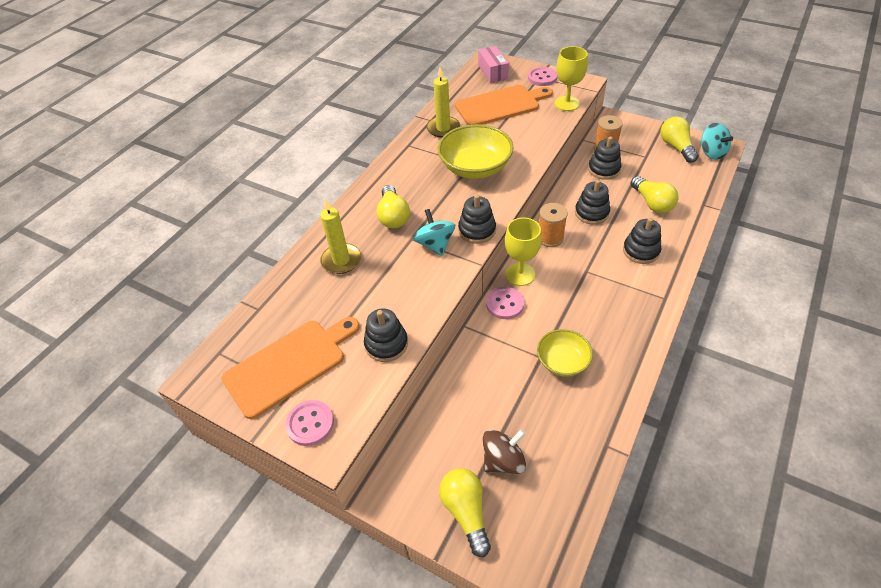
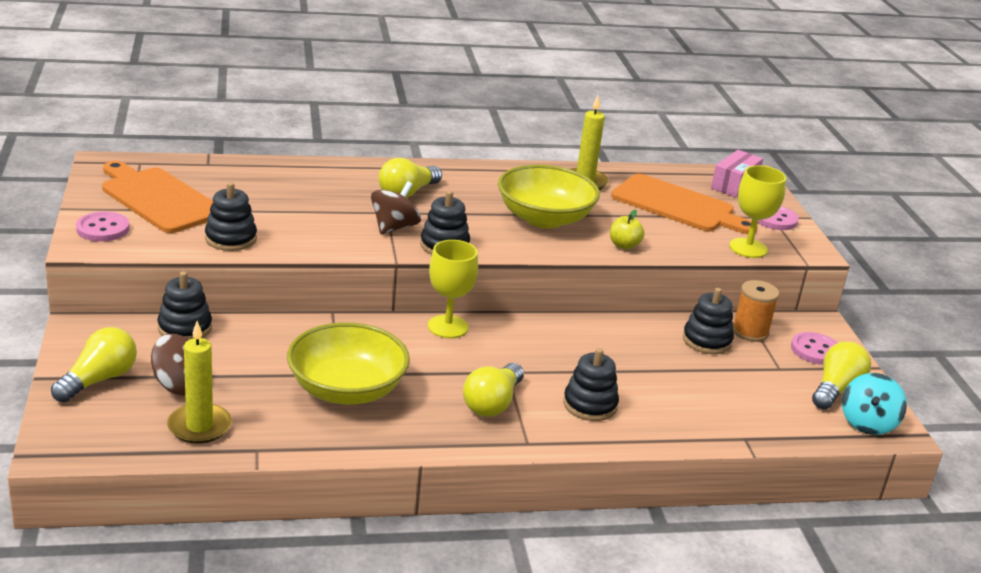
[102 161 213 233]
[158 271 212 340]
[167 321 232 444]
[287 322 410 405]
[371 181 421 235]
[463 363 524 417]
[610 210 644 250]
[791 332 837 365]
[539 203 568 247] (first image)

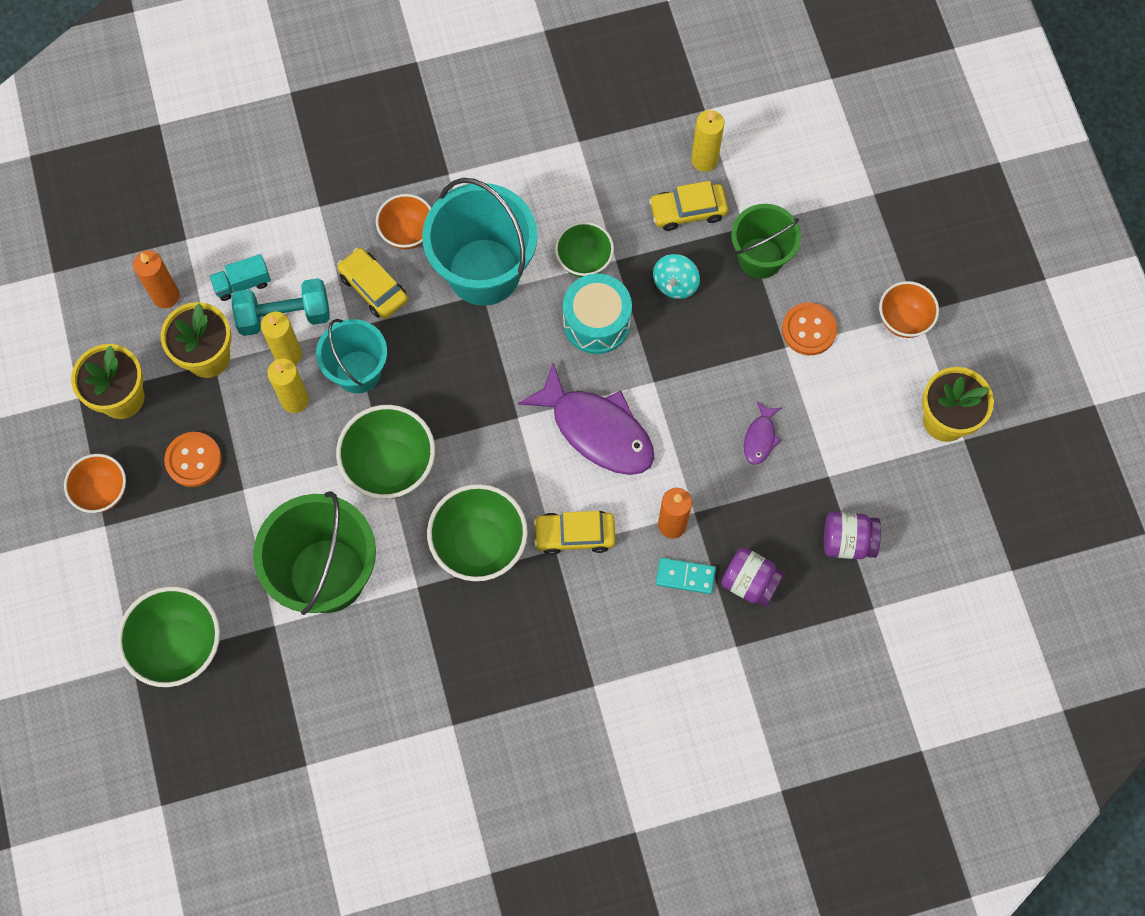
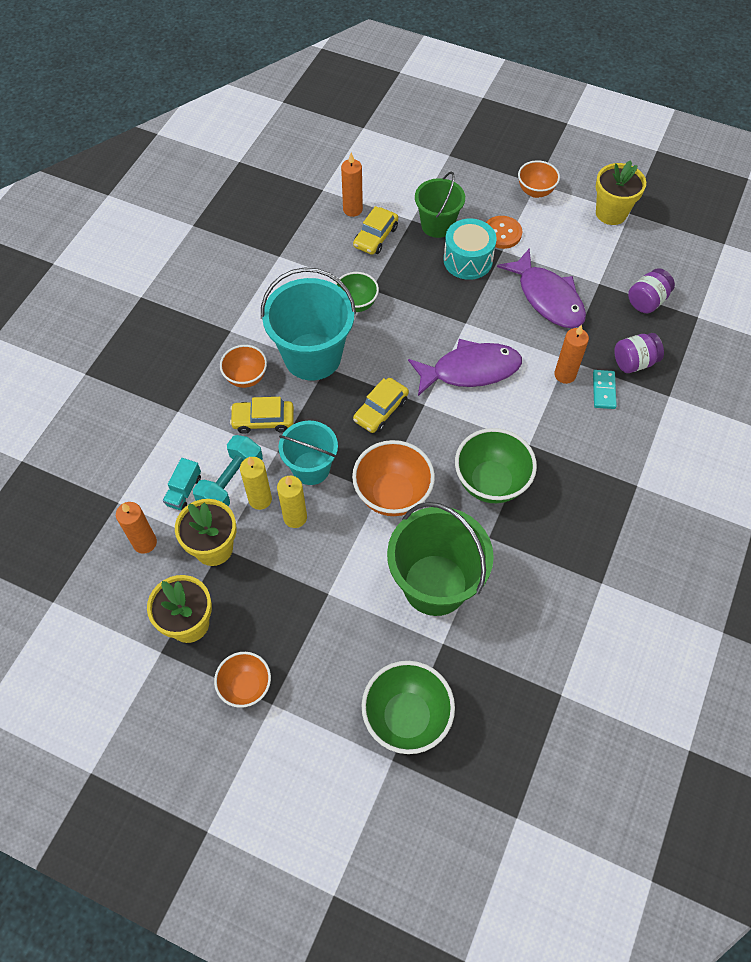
[341 153 363 217]
[352 440 435 516]
[353 378 409 433]
[444 219 497 280]
[497 248 586 328]
[593 370 617 409]
[164 432 222 487] (first image)
[653 254 700 299] (first image)

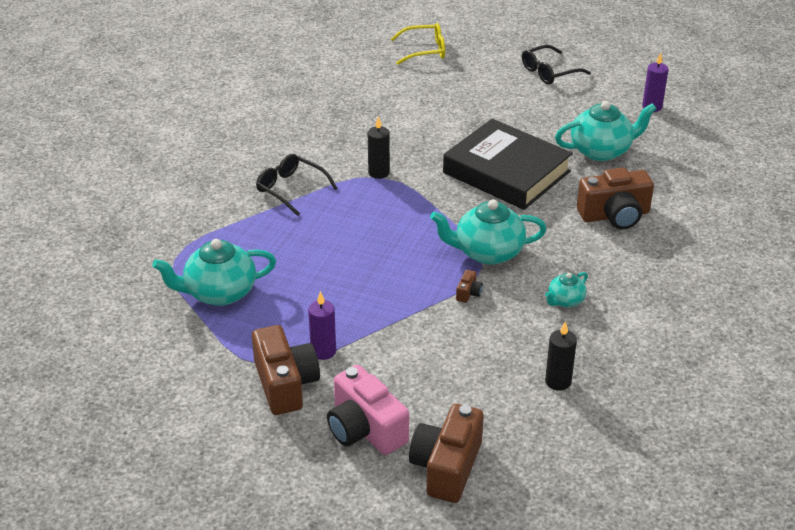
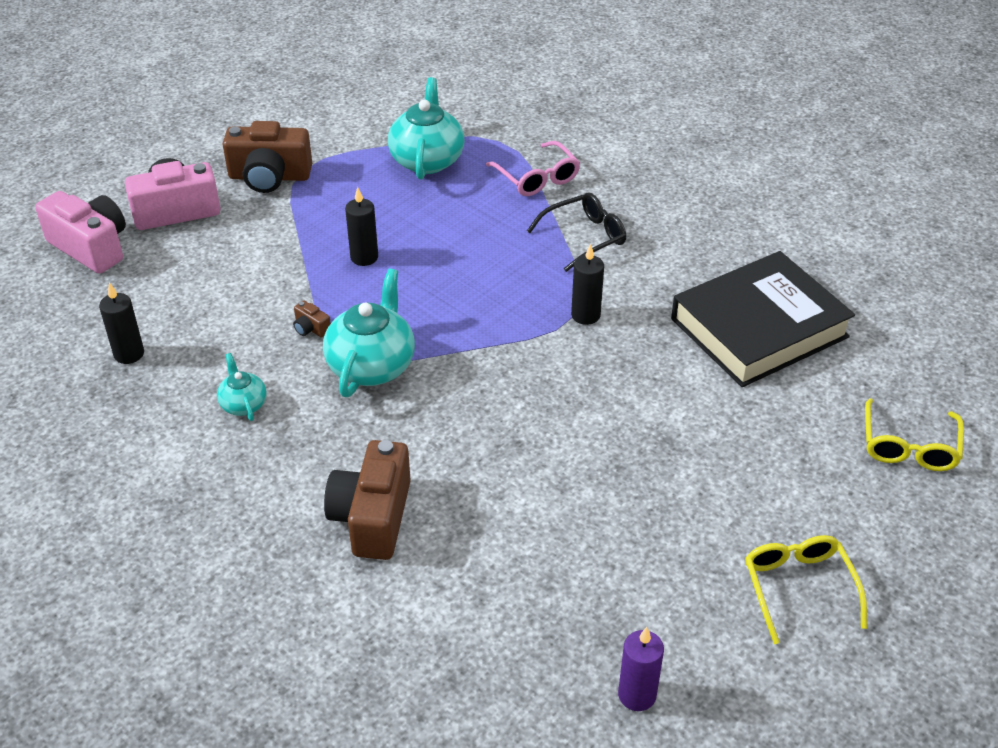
[35 191 126 274]
[345 187 378 266]
[486 141 580 196]
[671 251 855 387]
[745 535 867 644]
[308 291 336 360] (first image)
[555 101 657 161] (first image)

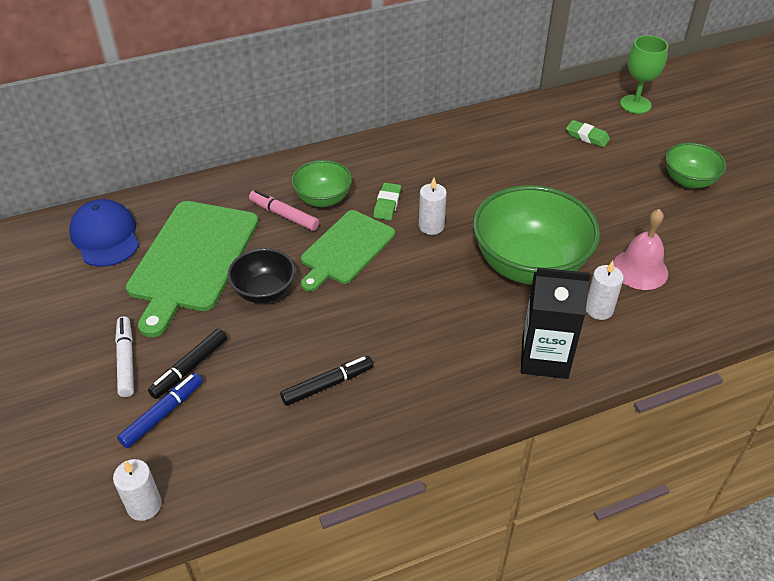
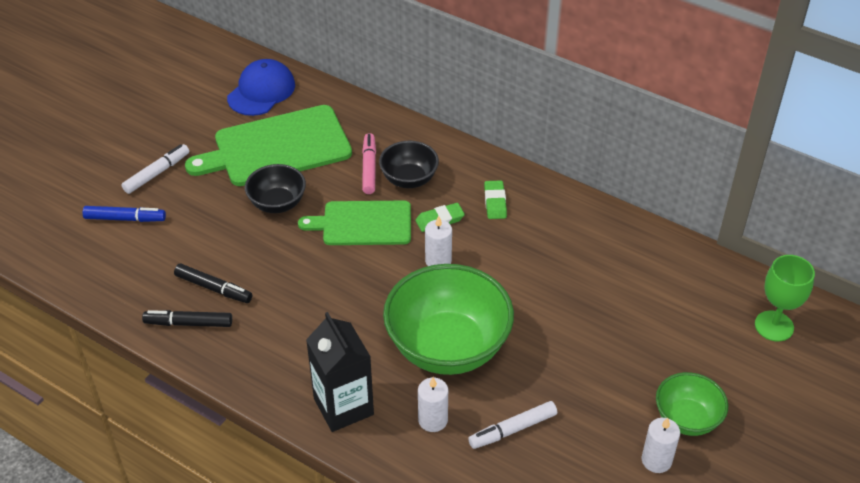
[142 310 232 327]
[379 141 439 188]
[468 401 557 449]
[484 180 507 219]
[642 418 680 473]

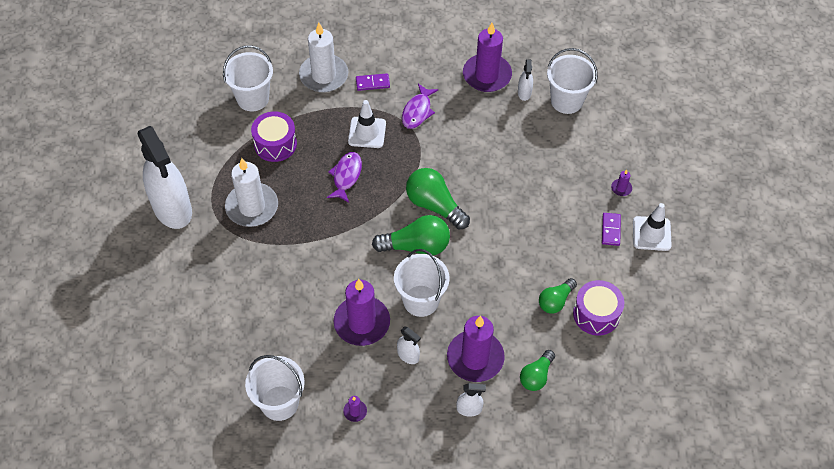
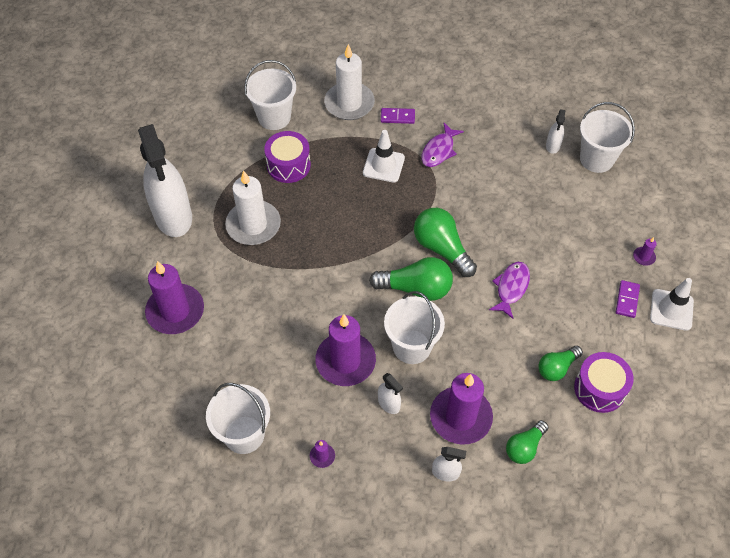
[145 261 204 334]
[489 262 530 319]

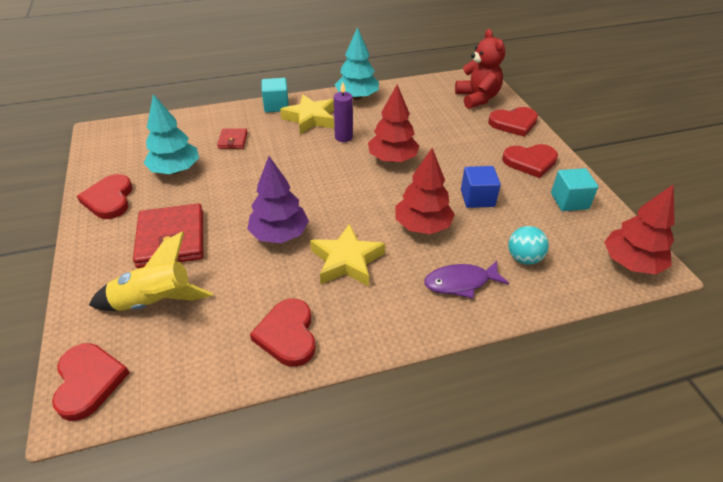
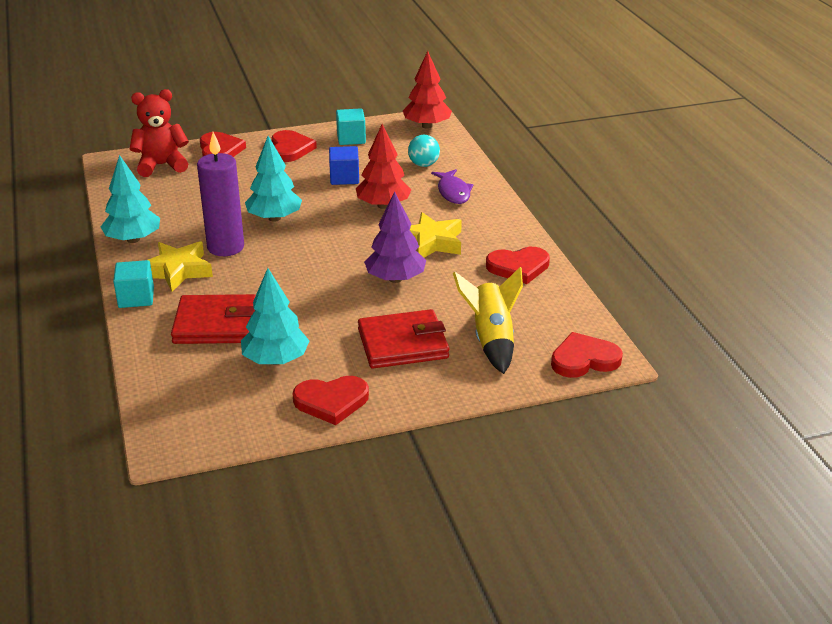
[171 294 256 344]
[197 132 244 256]
[245 136 302 222]

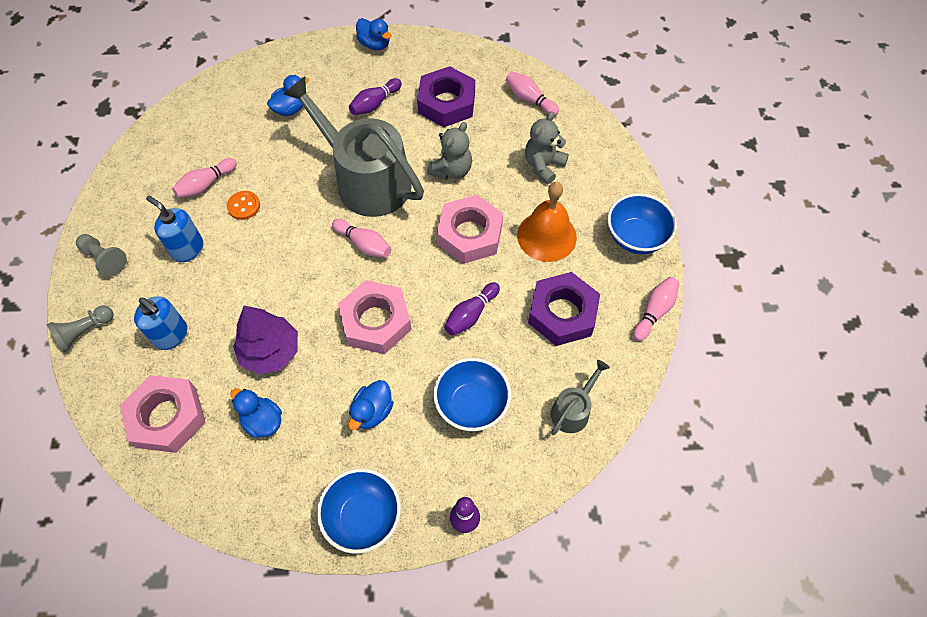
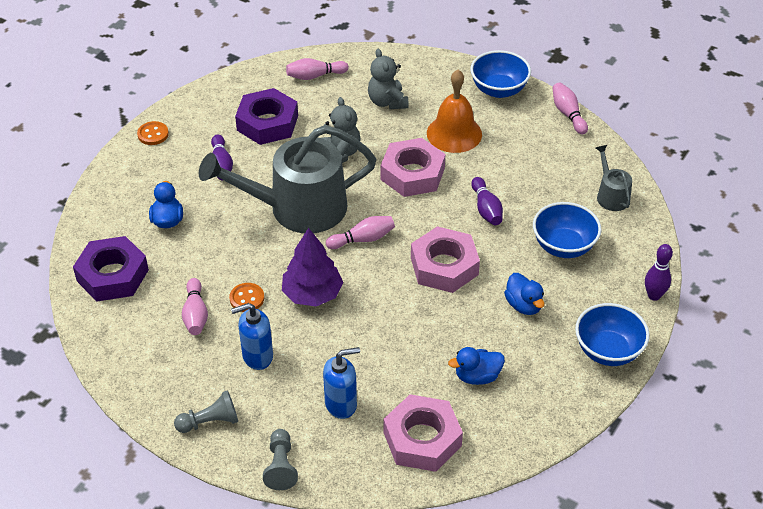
[73 236 149 302]
[137 121 169 145]
[282 228 343 306]

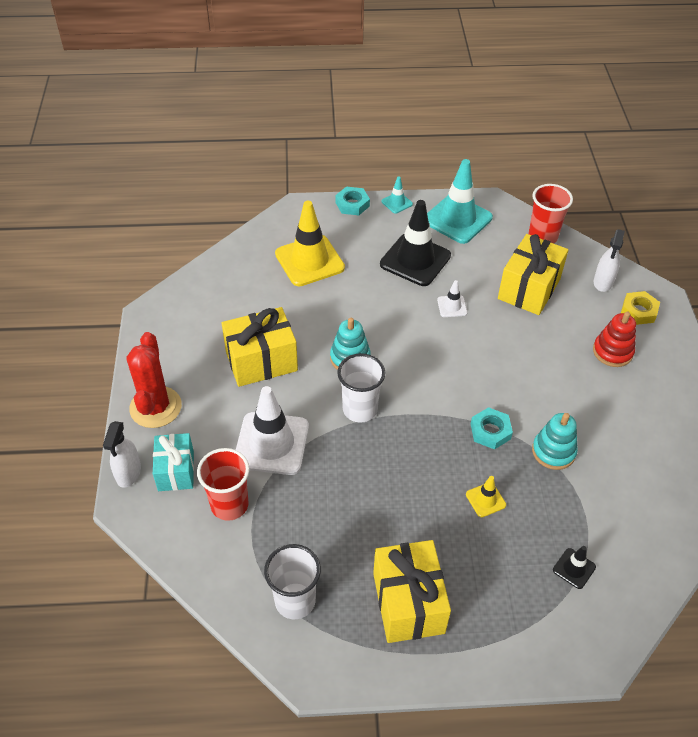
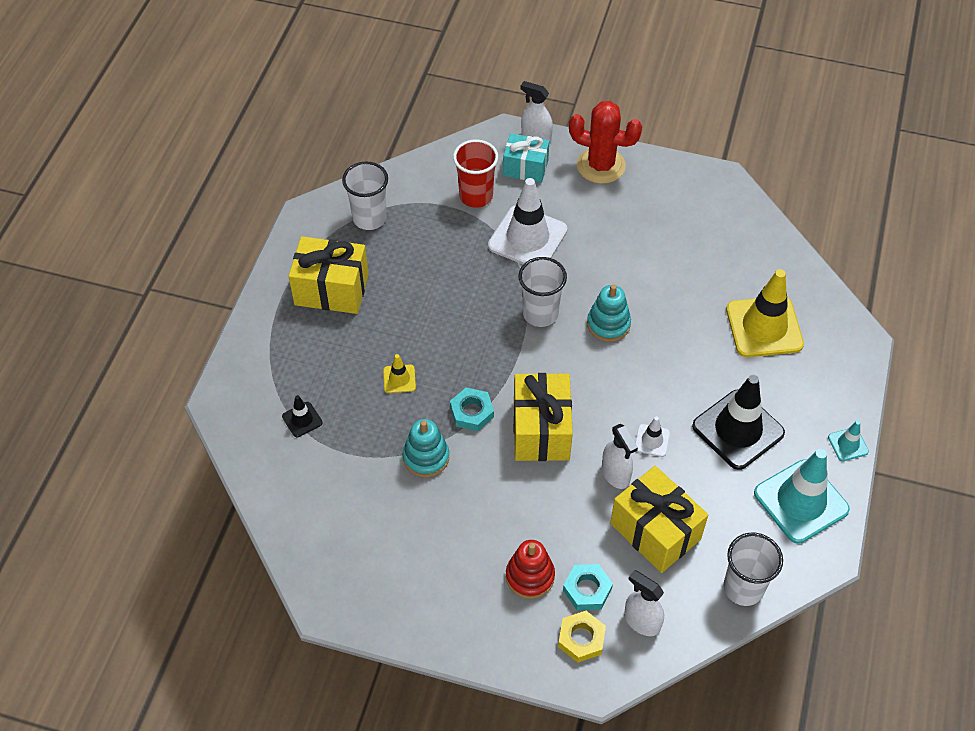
[514 373 573 461]
[563 564 613 610]
[602 424 638 489]
[724 533 783 606]

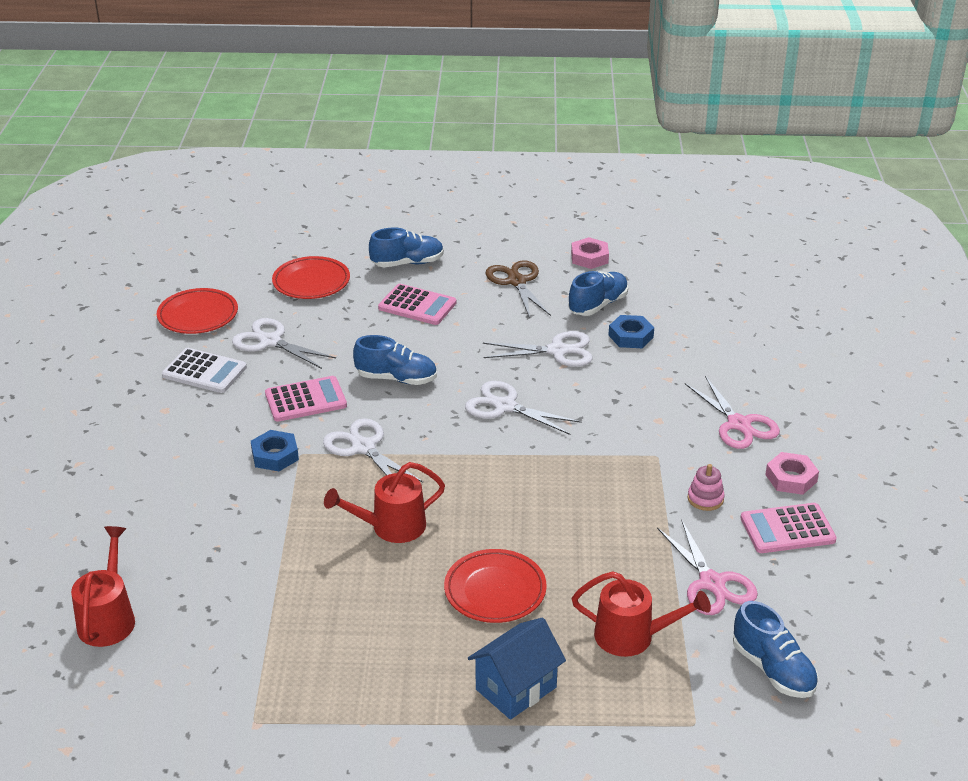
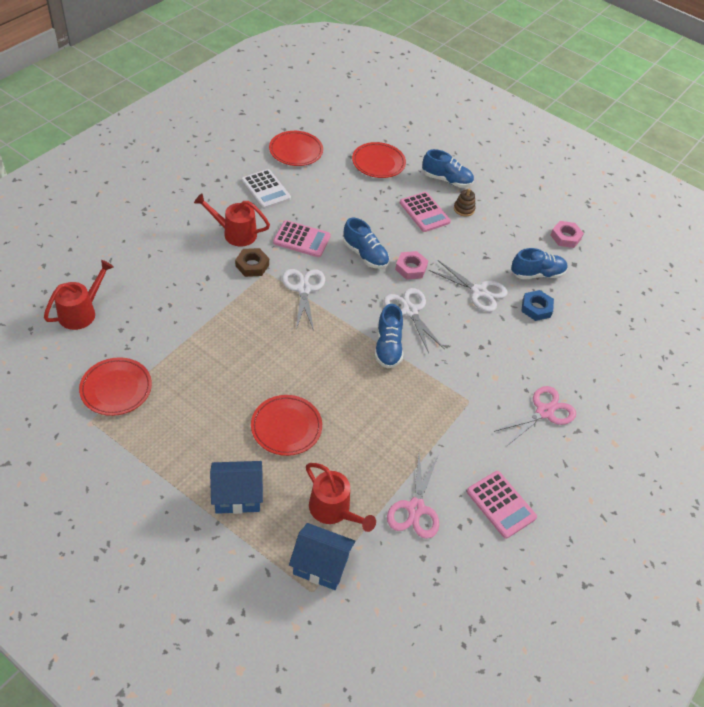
[79 357 152 416]
[194 193 270 246]
[235 248 269 277]
[289 523 355 590]
[375 304 403 368]
[395 251 428 280]
[454 189 476 217]
[467 471 537 539]
[494 386 576 447]
[232 318 336 369] (first image)
[486 260 551 318] (first image)
[688 464 725 511] (first image)

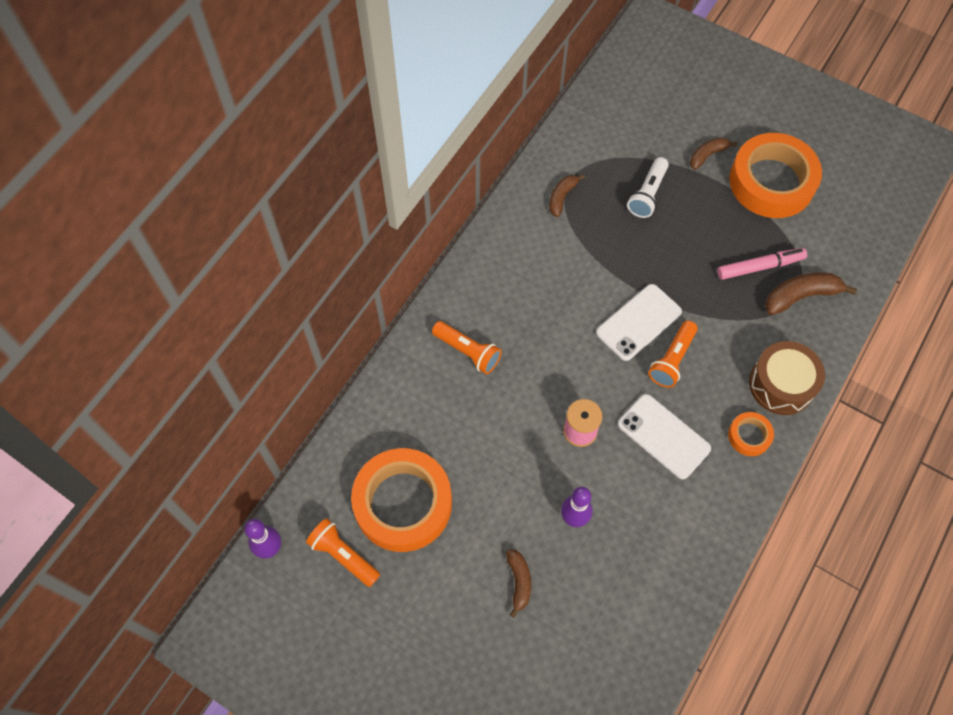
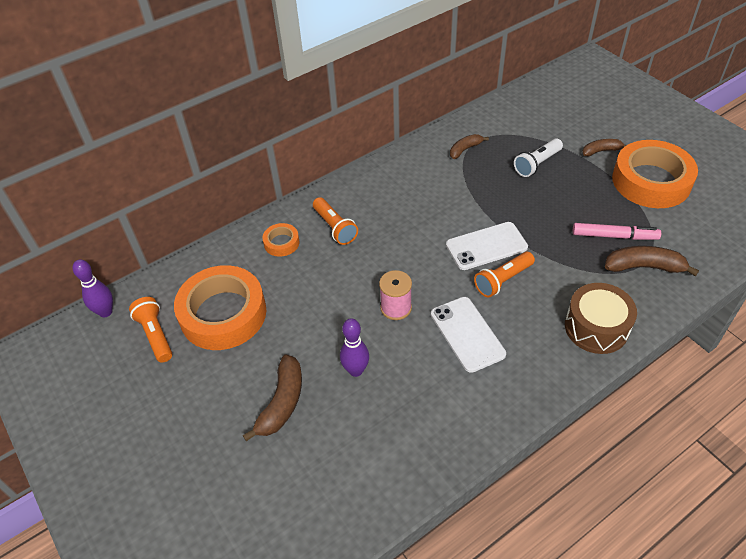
[243 355 302 441]
[262 223 300 257]

